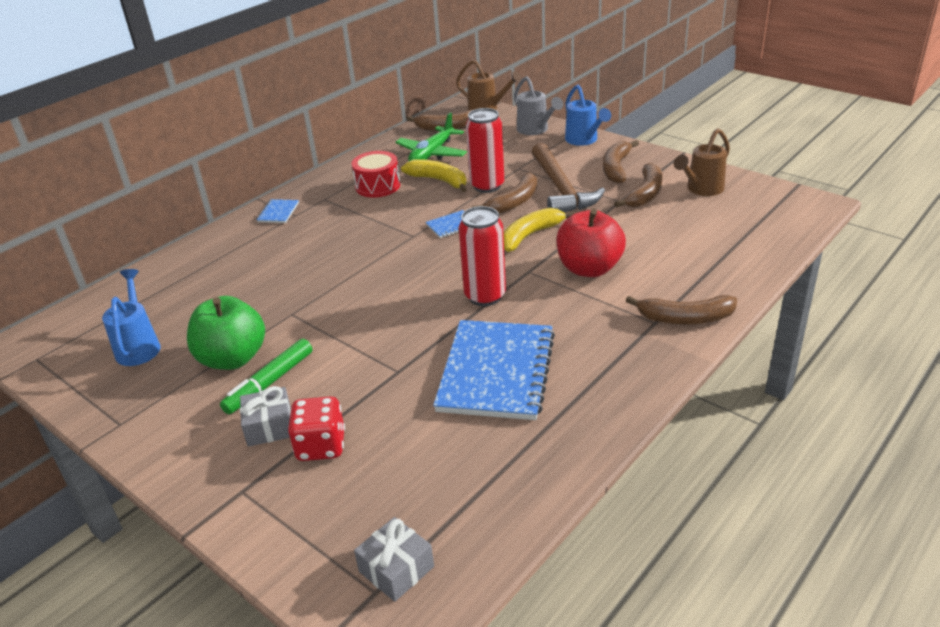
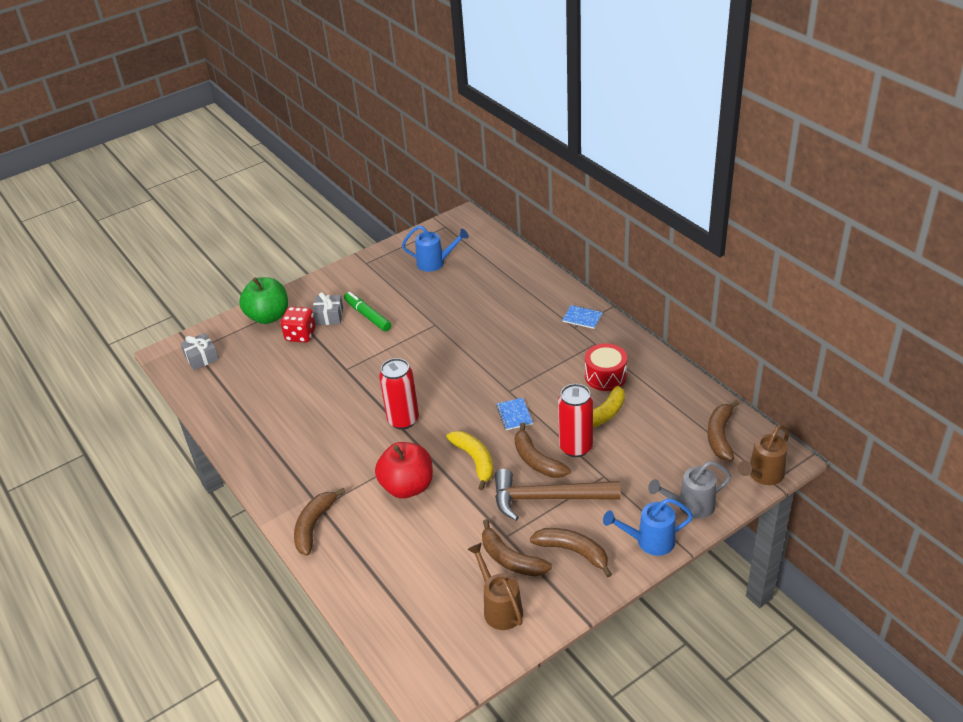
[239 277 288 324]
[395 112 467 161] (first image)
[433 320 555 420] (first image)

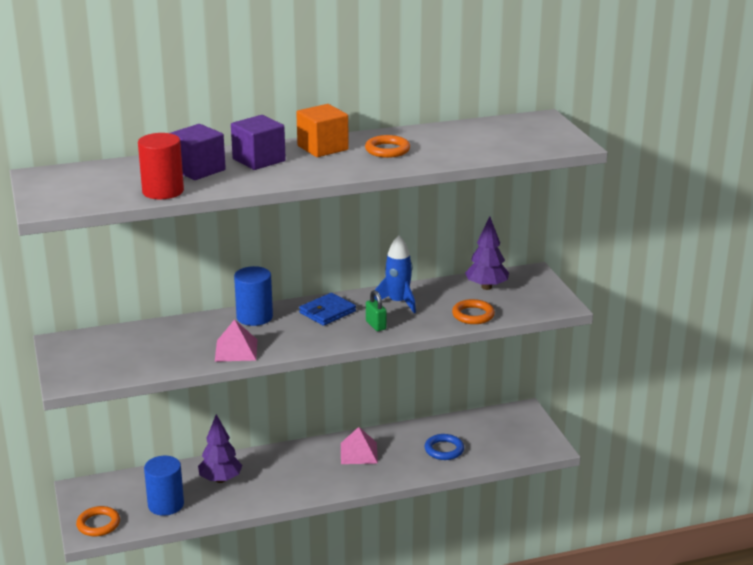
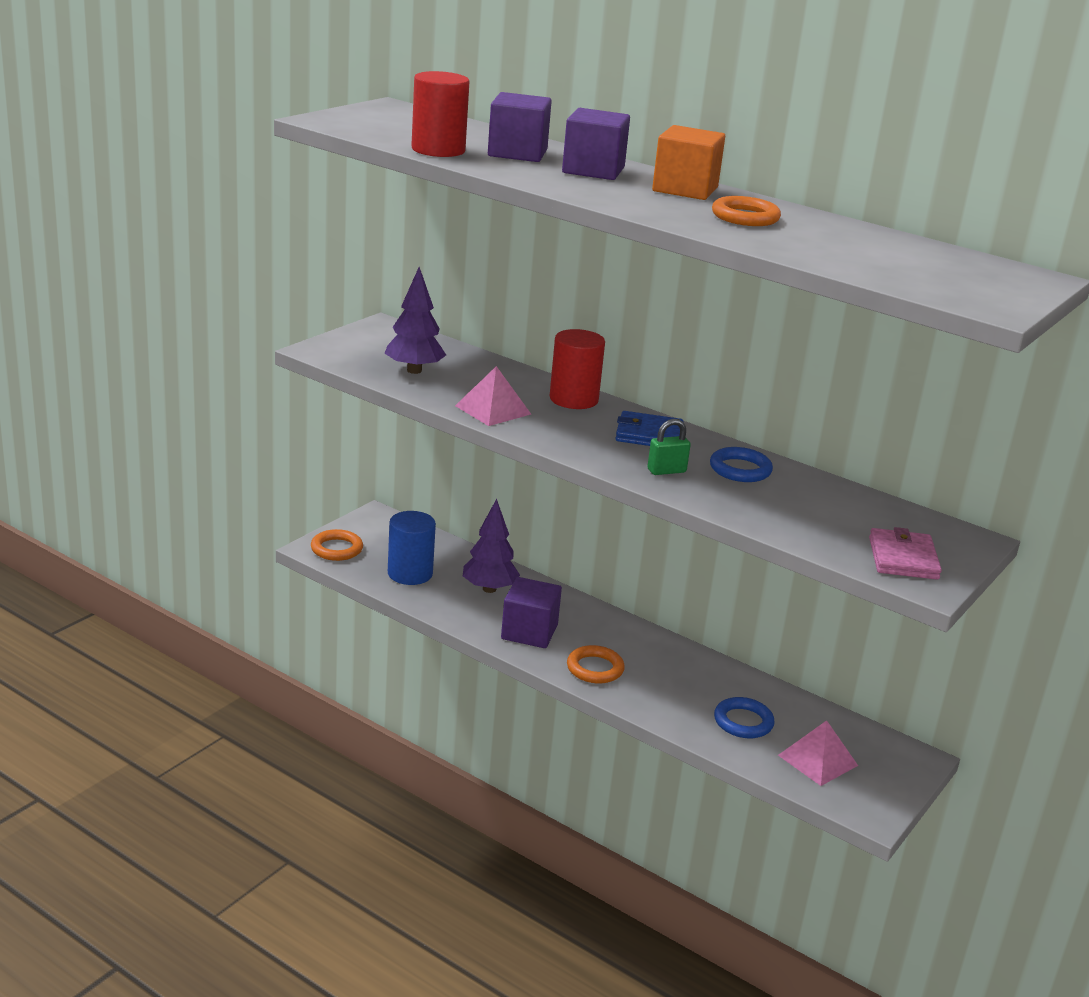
[384 267 446 374]
[501 577 562 648]
[549 329 605 409]
[567 645 625 684]
[647 419 691 475]
[710 447 773 482]
[778 720 858 786]
[869 527 942 580]

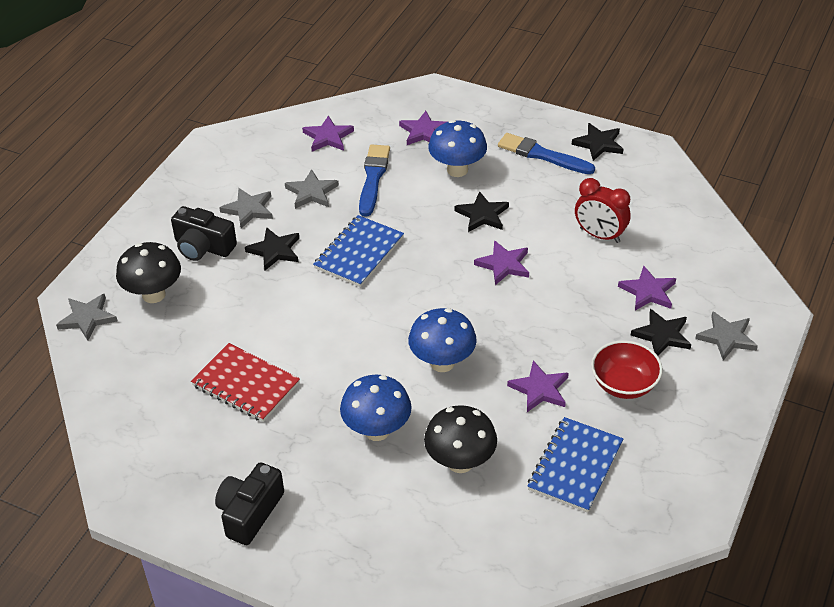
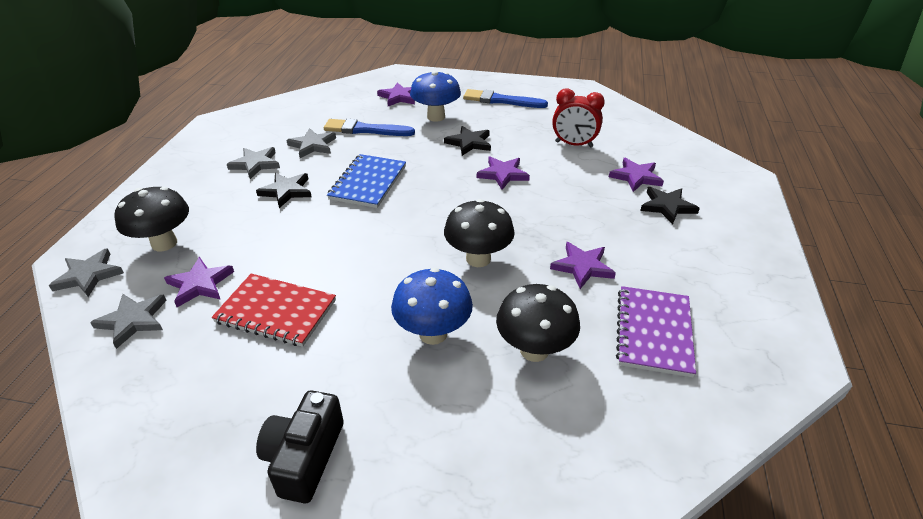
[90 294 167 349]
[164 257 234 307]
[324 119 415 136]
[444 199 515 267]
[616 286 696 377]
[171 206 237 261] (first image)
[572 123 623 161] (first image)
[591 340 663 399] (first image)

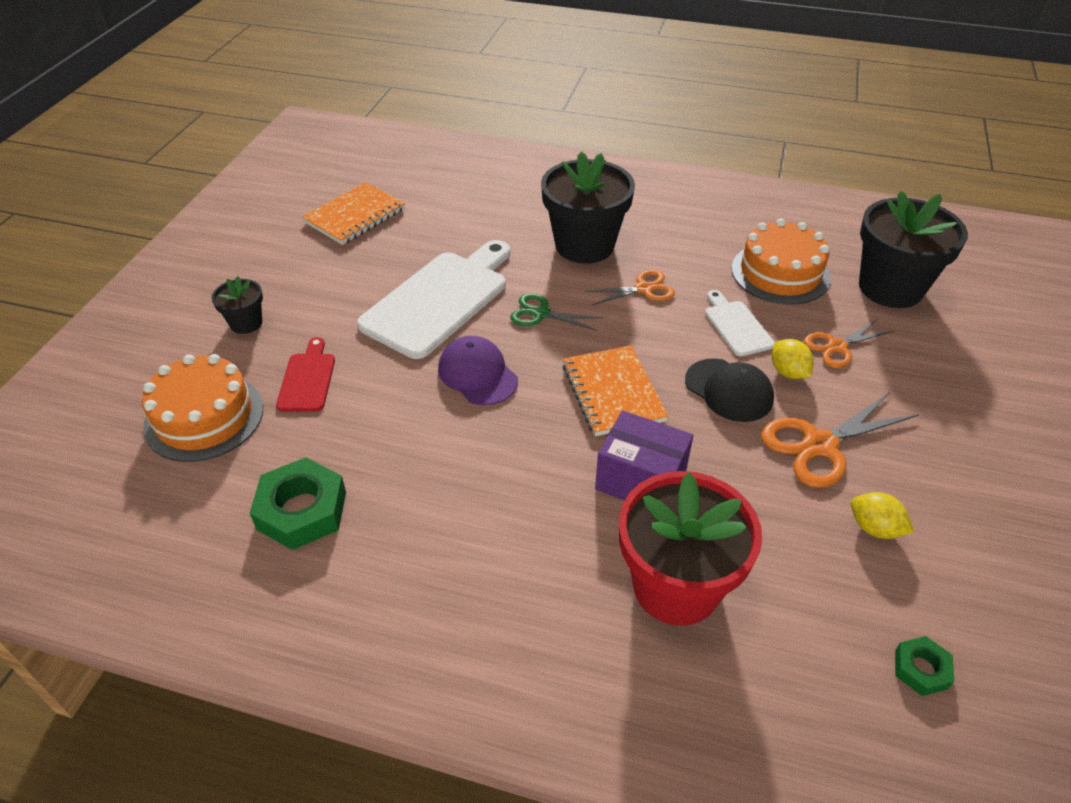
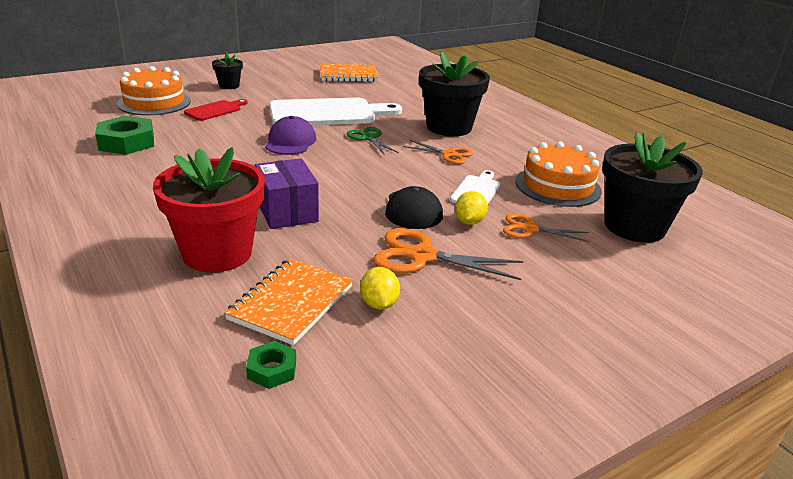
[224 258 353 345]

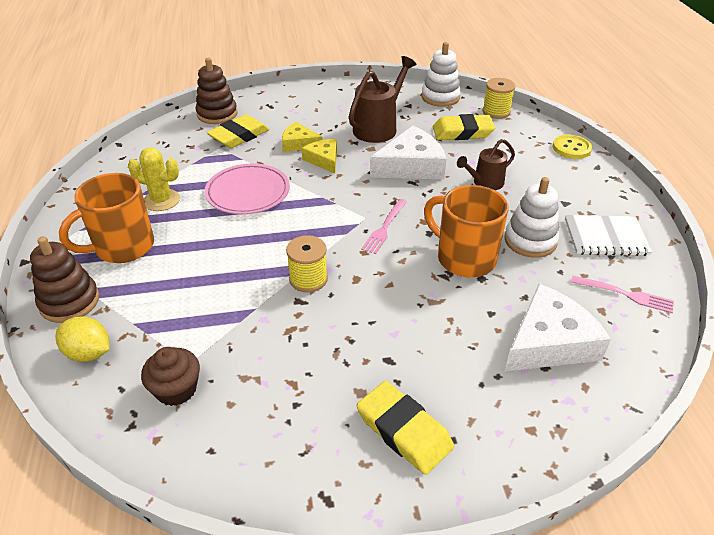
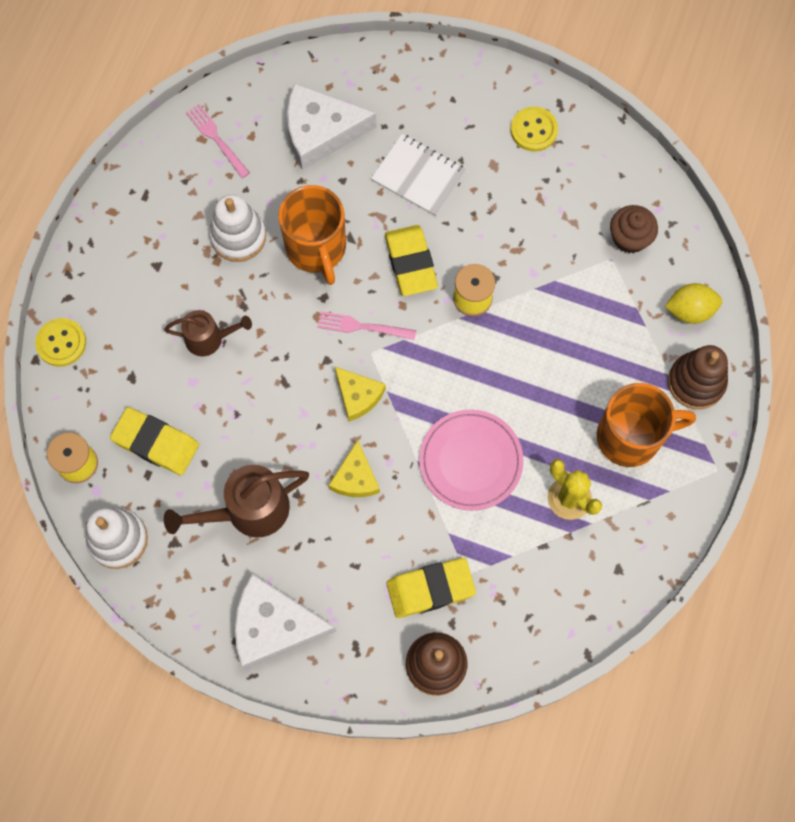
[235 574 337 669]
[317 311 416 340]
[335 367 386 421]
[371 134 467 217]
[385 225 438 296]
[511 107 558 152]
[665 283 722 324]

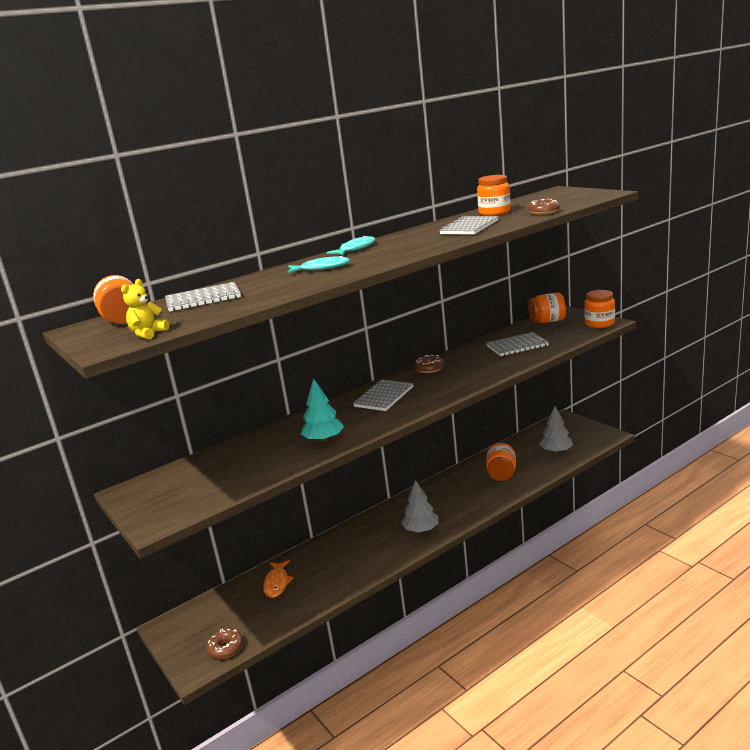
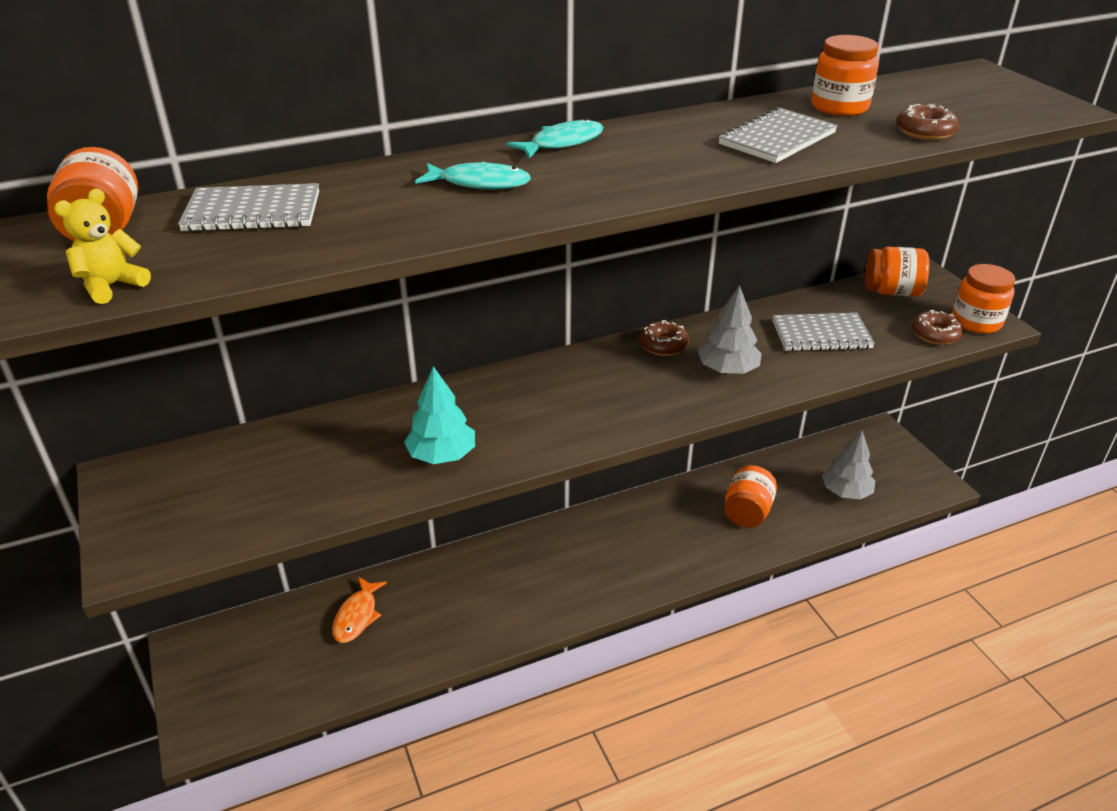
[698 285 762 374]
[912 310 964 345]
[353 380 413 411] (first image)

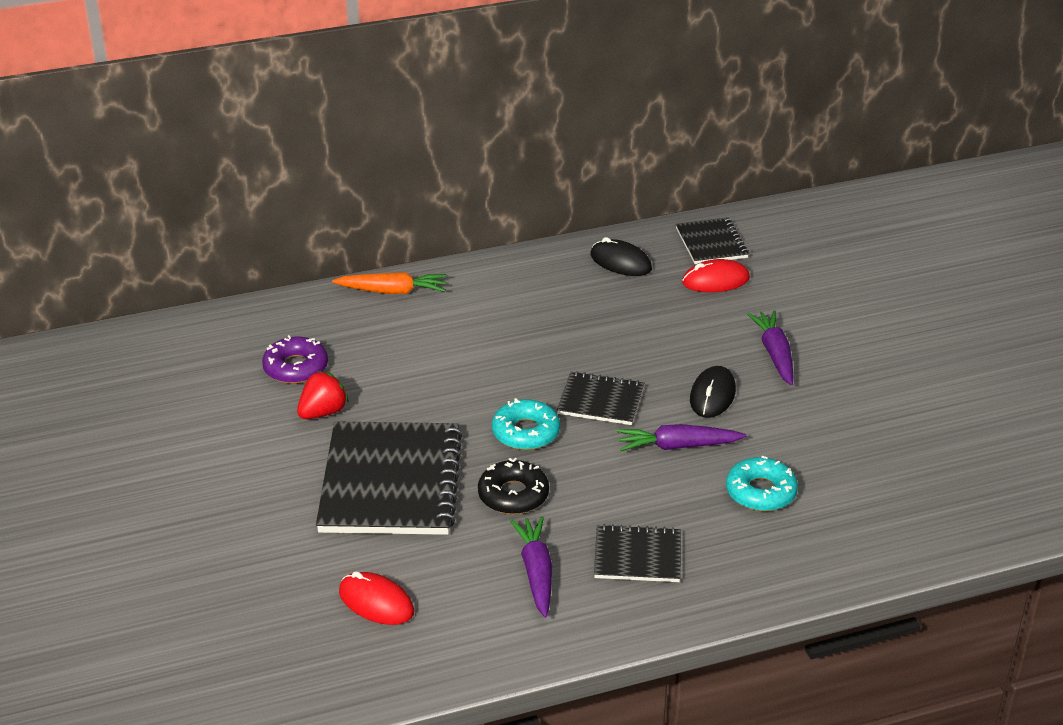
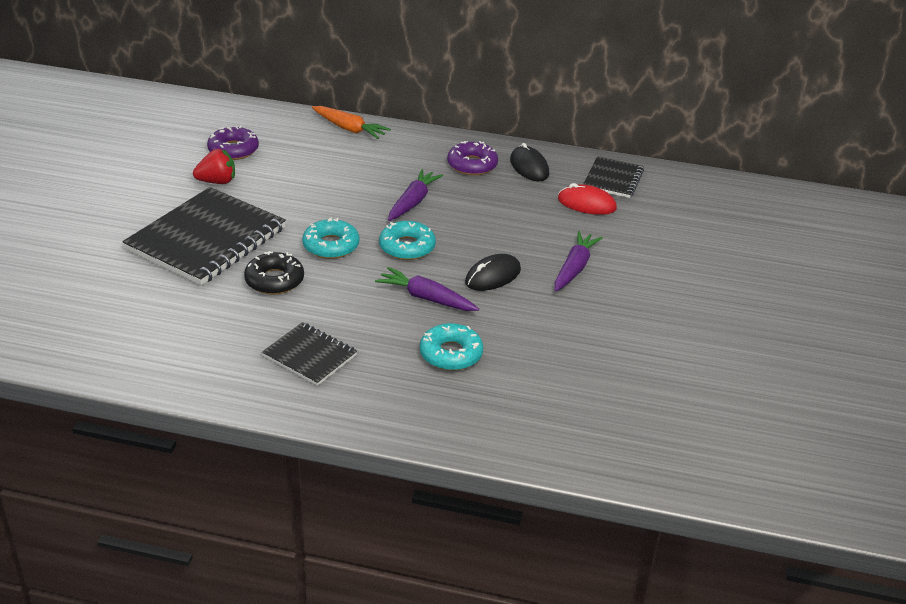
[379 221 436 260]
[388 169 443 221]
[447 141 498 175]
[339 571 414 625] (first image)

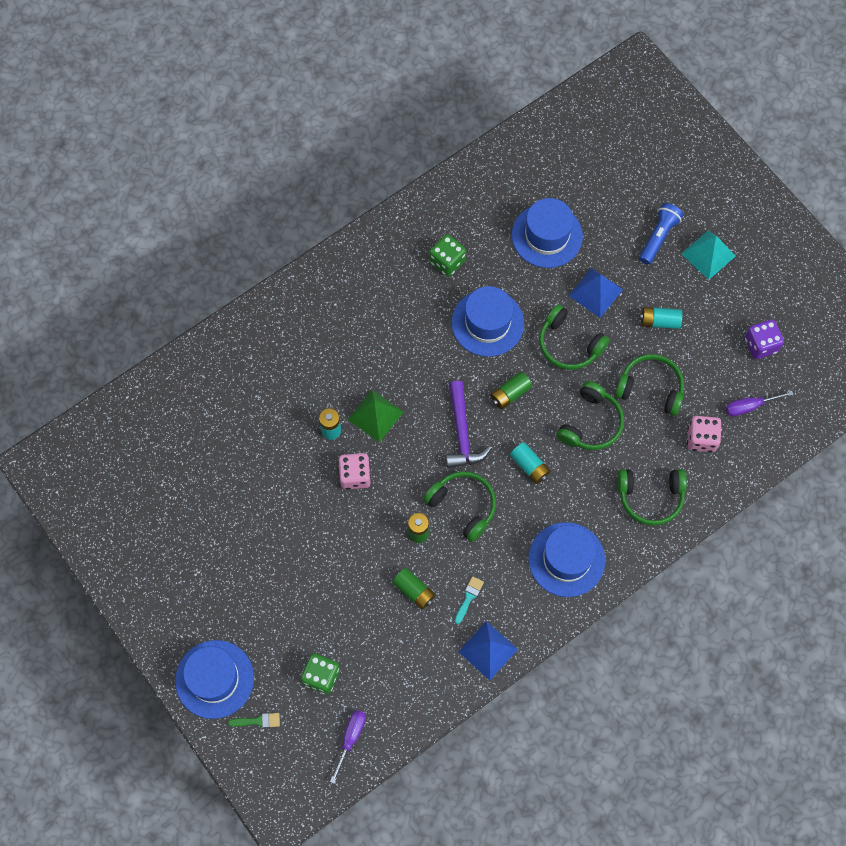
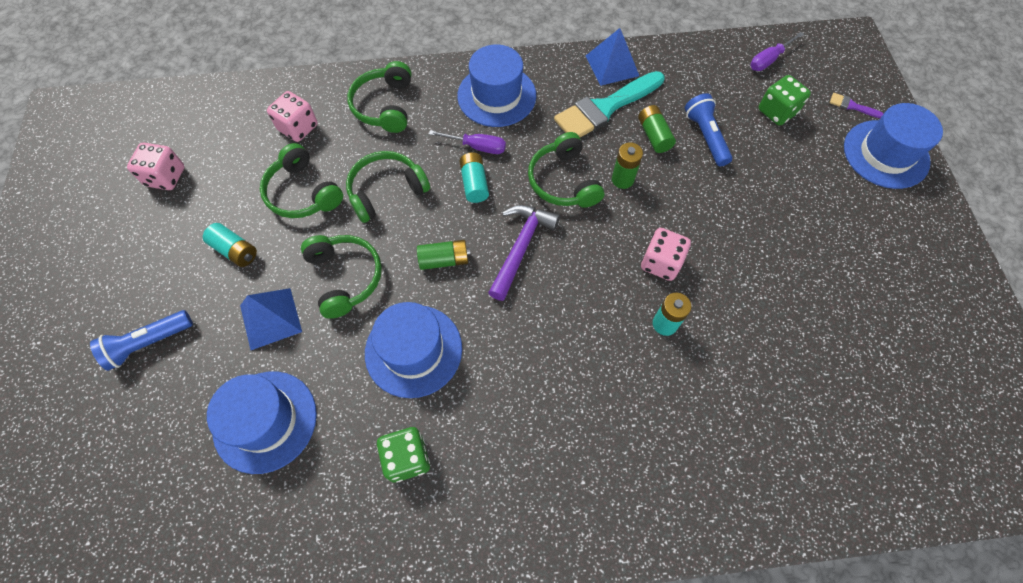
[127 143 185 190]
[347 61 411 133]
[429 130 506 154]
[554 71 664 137]
[685 93 733 167]
[830 93 883 118]
[348 390 403 443] (first image)
[681 230 736 280] (first image)

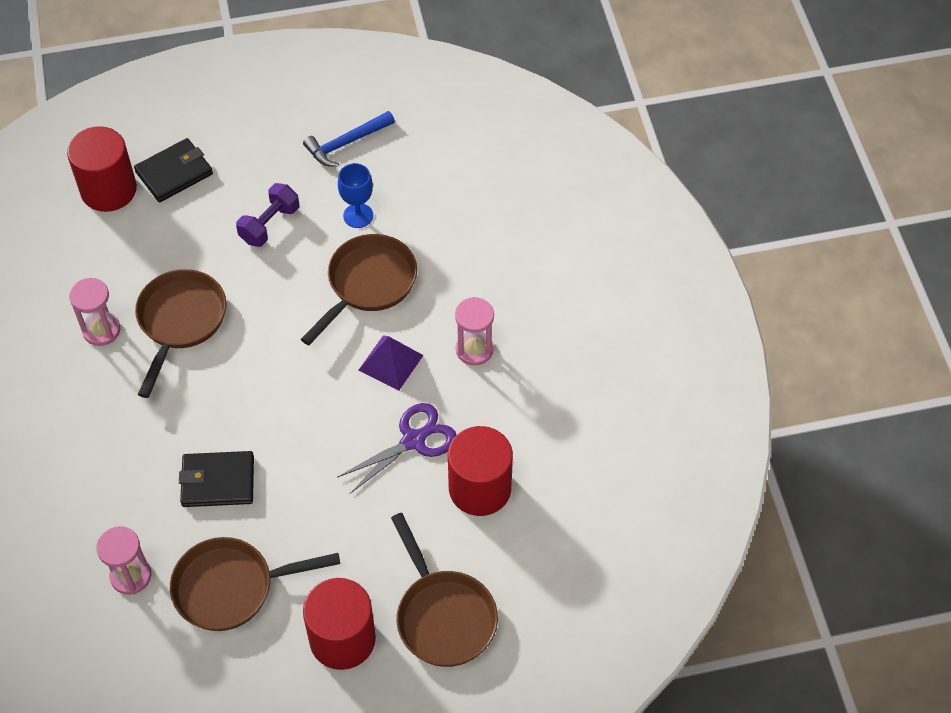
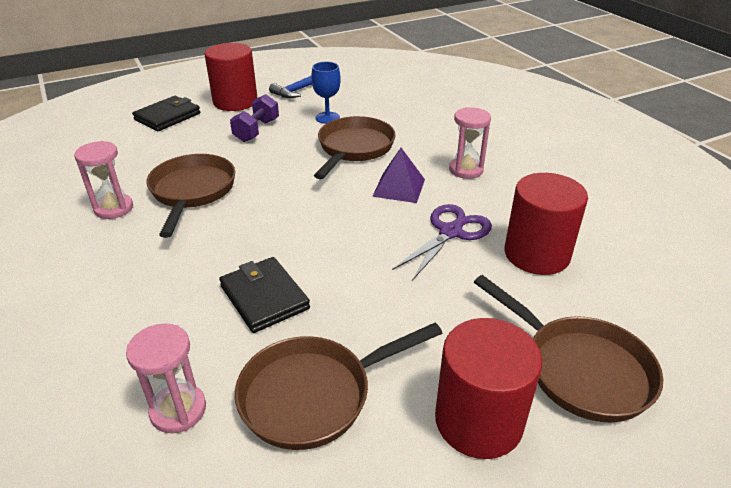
[204 43 258 111]
[219 257 310 333]

